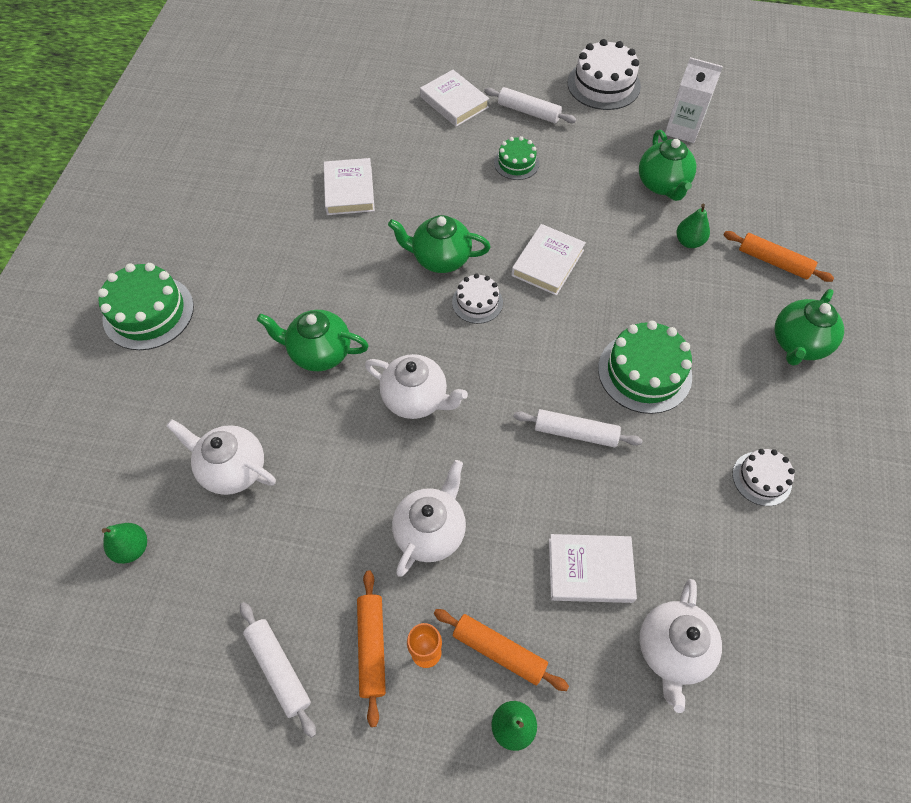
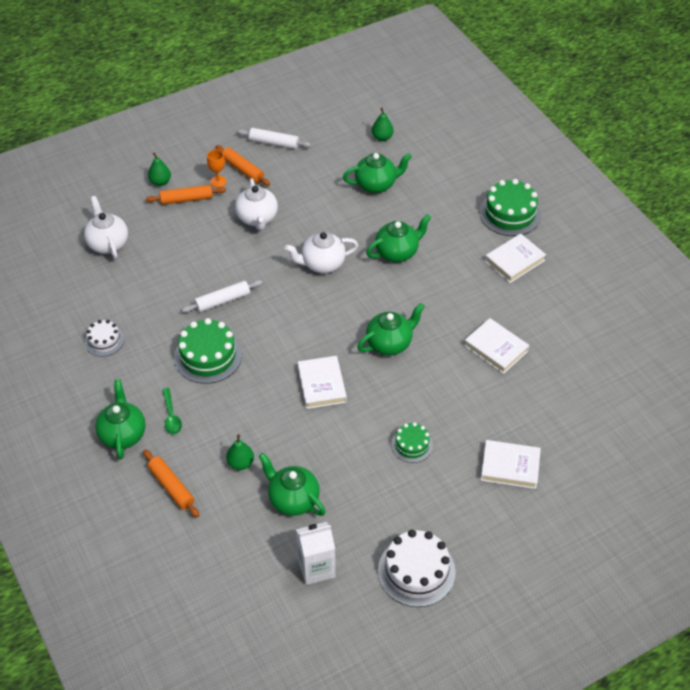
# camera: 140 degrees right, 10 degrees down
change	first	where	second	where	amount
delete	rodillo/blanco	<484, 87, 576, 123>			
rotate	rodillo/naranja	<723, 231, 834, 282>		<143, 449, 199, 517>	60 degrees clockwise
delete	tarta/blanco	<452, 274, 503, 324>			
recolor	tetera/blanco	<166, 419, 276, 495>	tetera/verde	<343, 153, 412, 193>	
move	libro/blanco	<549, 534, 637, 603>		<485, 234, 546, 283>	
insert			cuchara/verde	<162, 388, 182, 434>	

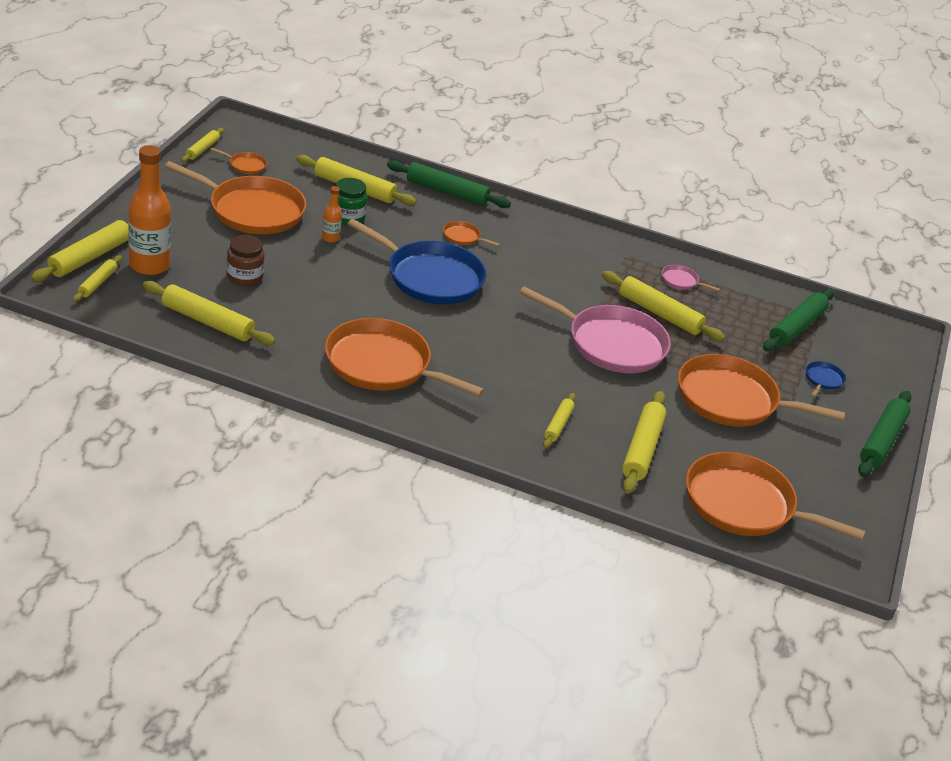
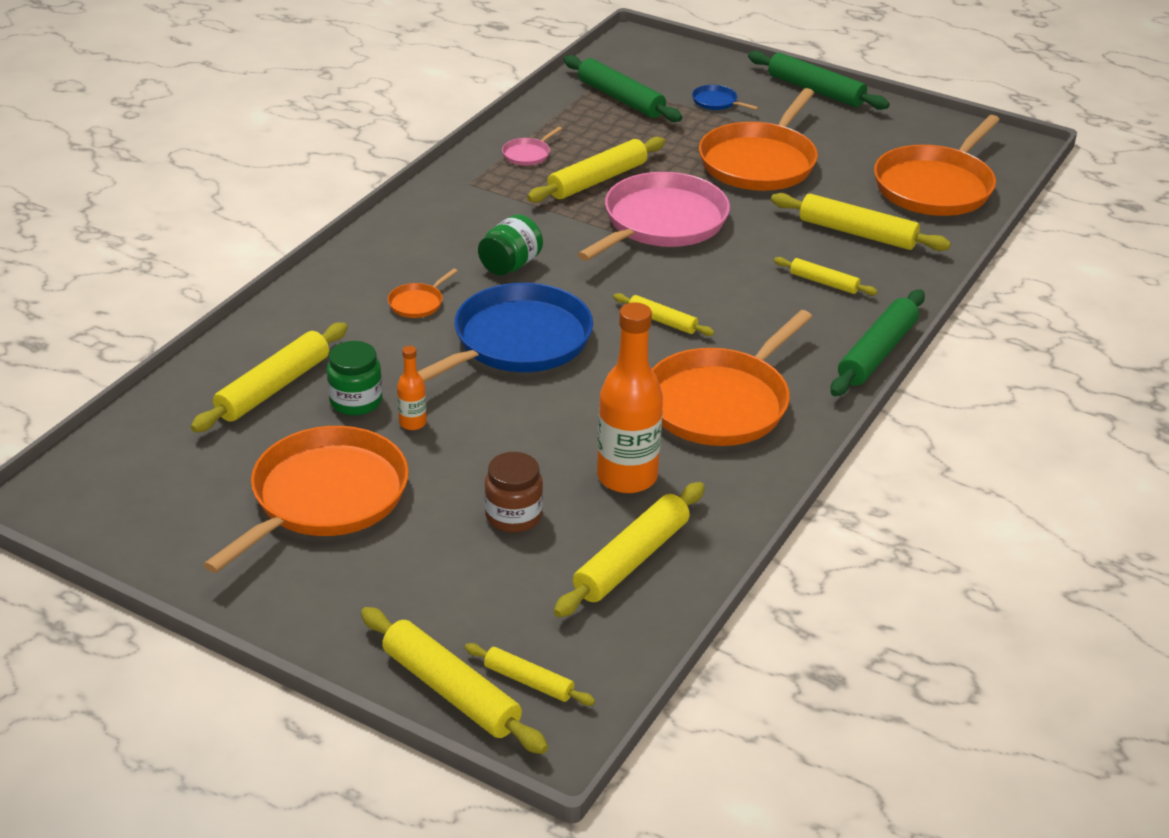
# camera: 75 degrees left, 0 degrees up
change	first	where	second	where	amount
move	rodillo/amarillo	<181, 128, 224, 162>		<613, 293, 714, 336>	
move	botella/naranja	<128, 145, 171, 275>		<597, 302, 663, 493>	
delete	sartén/naranja	<210, 148, 267, 174>			
move	rodillo/verde	<387, 160, 511, 208>		<830, 289, 925, 396>	
insert			tarro/verde	<478, 214, 543, 275>	

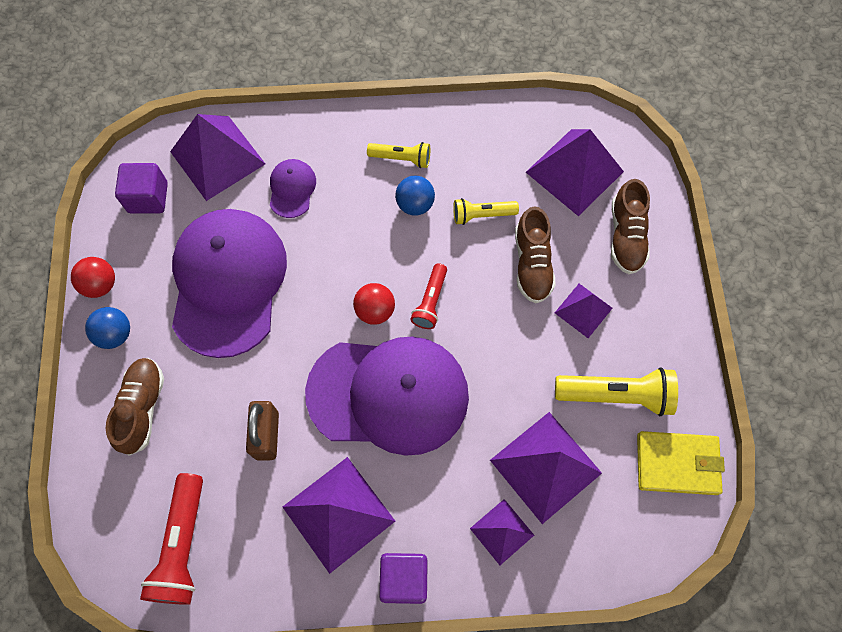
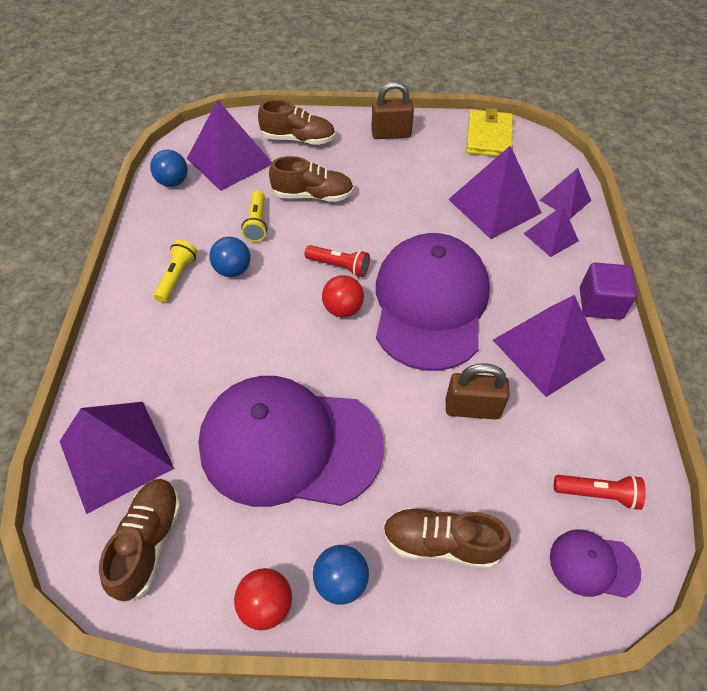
# camera: 85 degrees left, 15 degrees down
change	first	where	second	where	amount
move	gorra/morado	<270, 159, 316, 218>		<550, 529, 641, 598>	
replace	cubo/morado	<115, 163, 168, 214>	zapato/marrón	<99, 479, 181, 603>	
move	pirámide/morado	<555, 284, 612, 338>		<540, 168, 591, 219>	
delete	lámpara de mano/amarillo	<555, 367, 678, 416>			
resize	lámpara de mano/rojo	<140, 473, 203, 605>		<554, 475, 646, 510>	x0.60
insert			candado/marrón	<371, 82, 414, 139>	
insert			pelota/azul	<150, 150, 188, 187>	

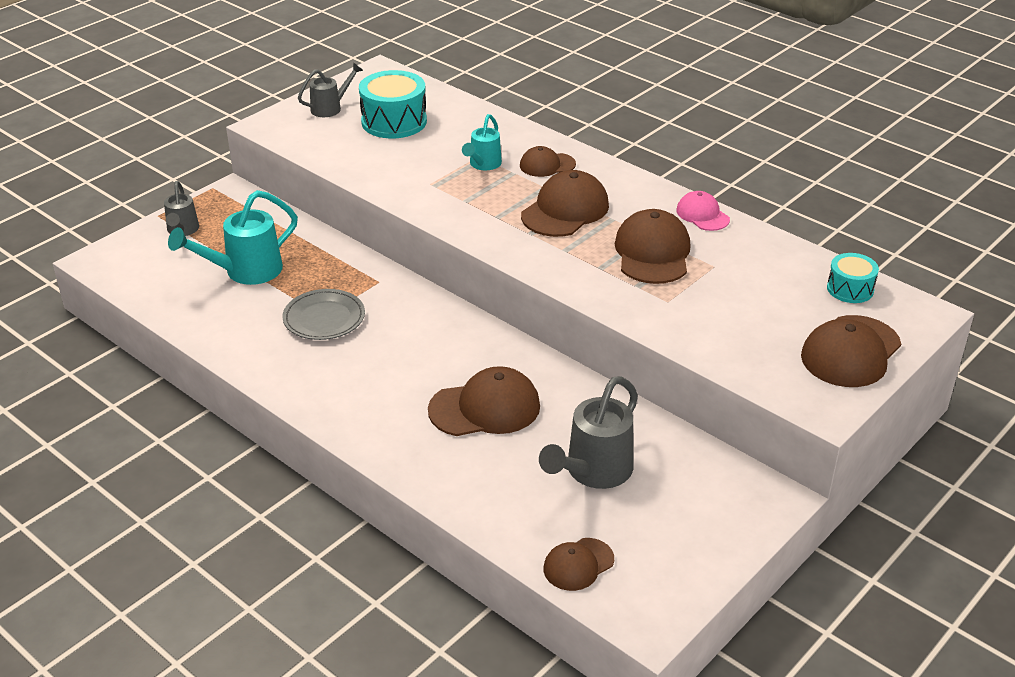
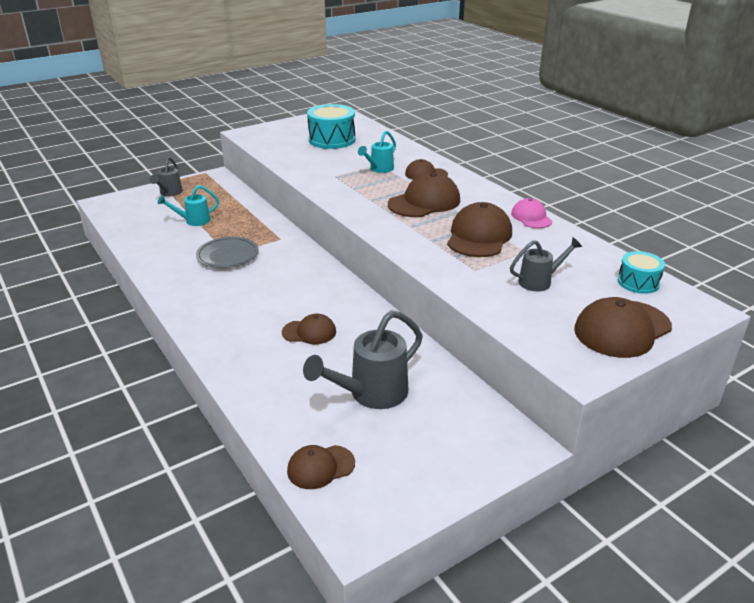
# camera: 15 degrees right, 5 degrees down
change	first	where	second	where	amount
move	regadera/gris	<298, 62, 363, 117>		<510, 237, 582, 291>	
resize	regadera/turquesa	<168, 190, 298, 285>		<158, 185, 219, 226>	x0.60
resize	gorra/marrón	<428, 366, 540, 436>		<282, 314, 336, 344>	x0.59

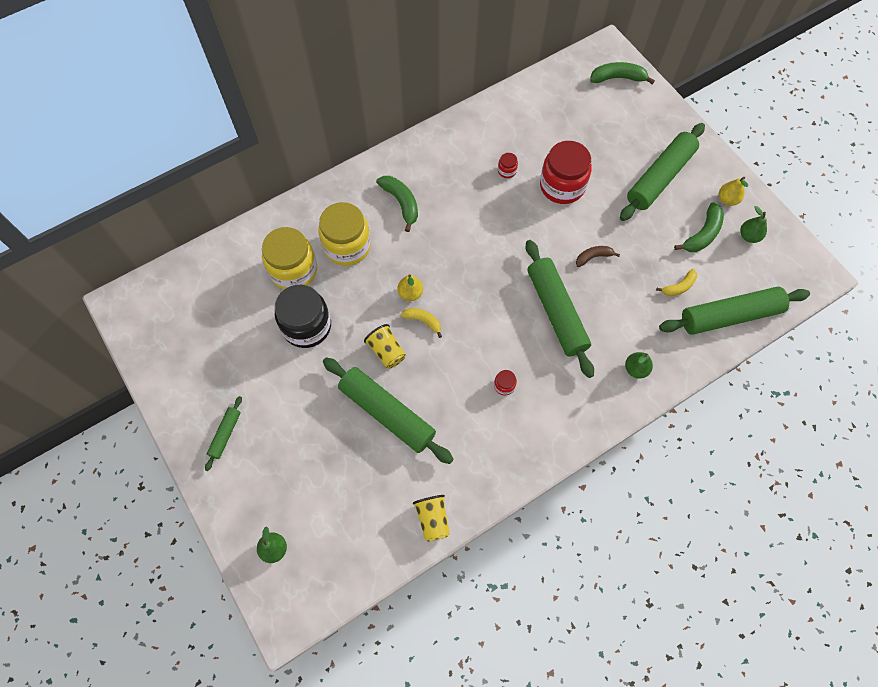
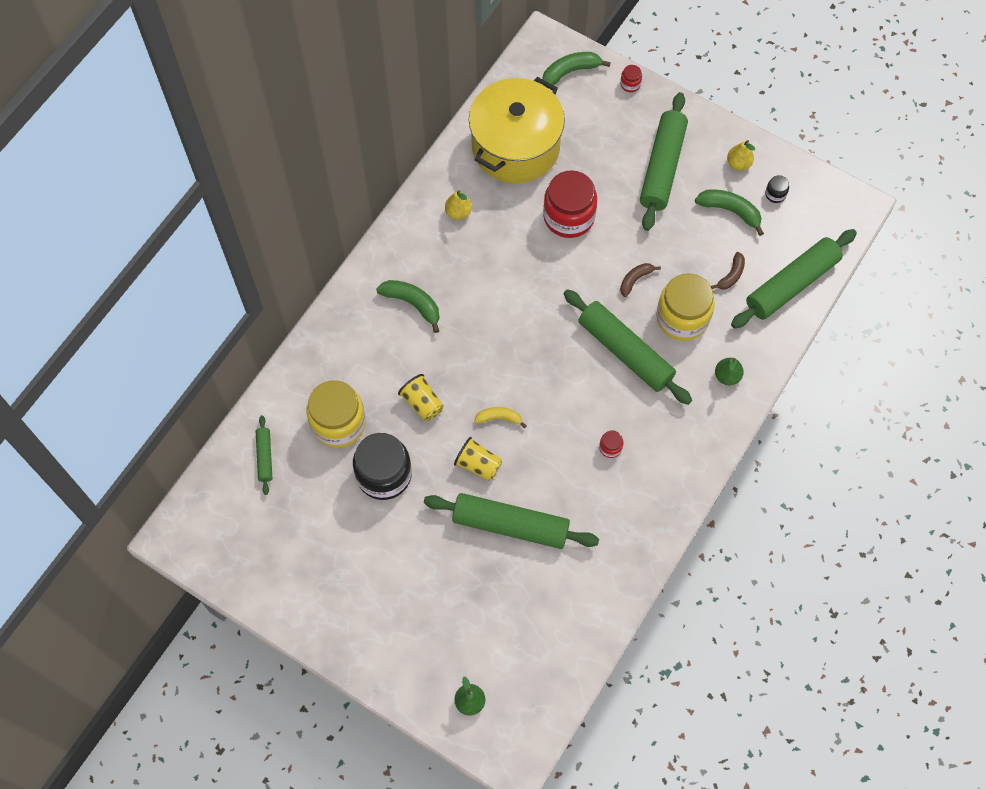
# camera: 25 degrees left, 0 degrees up
change	first	where	second	where	amount
move	tarro/rojo	<498, 153, 518, 178>		<620, 65, 642, 92>	
move	tarro/amarillo	<318, 202, 371, 266>		<656, 273, 715, 341>	
rotate	plátano/verde	<674, 202, 724, 252>		<695, 189, 764, 236>	75 degrees counterclockwise
replace	pera/verde	<740, 206, 767, 243>	tarro/negro	<765, 175, 789, 203>	
recolor	plátano/amarillo	<656, 269, 697, 296>	plátano/marrón	<711, 252, 745, 290>	
move	pera/amarillo	<398, 274, 423, 301>		<445, 190, 472, 220>	
move	rodillo/verde	<205, 396, 242, 471>		<256, 415, 272, 495>	
move	vaso/amarillo	<413, 495, 450, 542>		<398, 374, 444, 421>	
insert			olla/amarillo	<469, 77, 565, 183>	

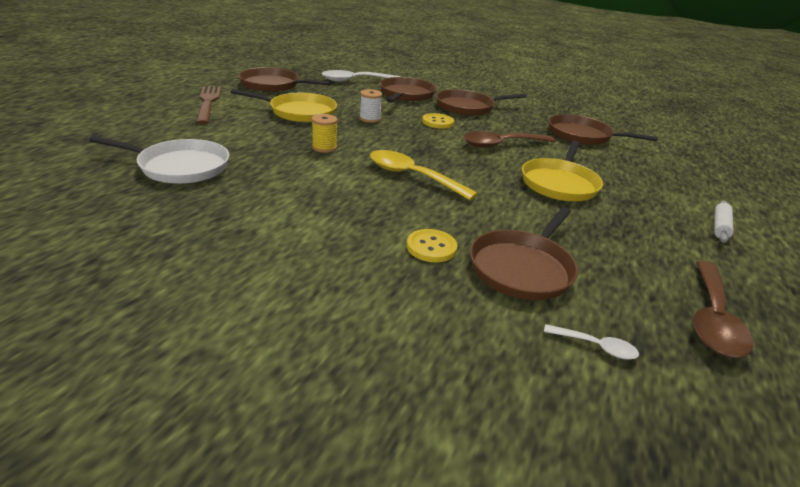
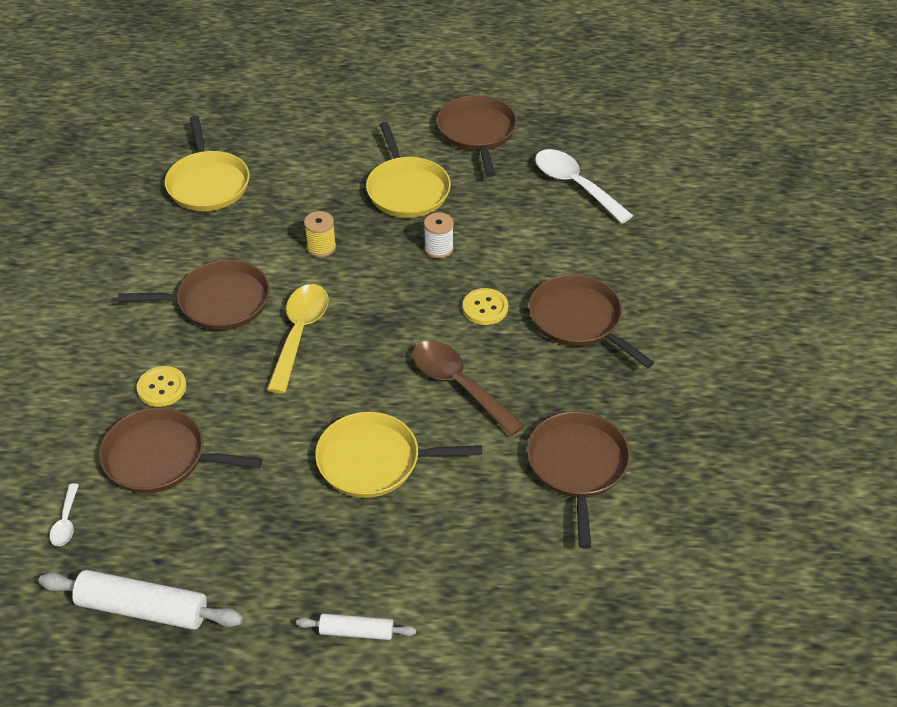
# camera: 70 degrees right, 15 degrees up
change	first	where	second	where	amount
move	sartén/marrón	<380, 77, 436, 103>		<118, 260, 270, 330>	
delete	tenedor/marrón	<196, 86, 221, 124>			
recolor	sartén/blanco	<89, 136, 229, 184>	sartén/amarillo	<165, 116, 250, 211>	
replace	cuchara/marrón	<693, 261, 753, 358>	rodillo/blanco	<39, 570, 243, 630>	

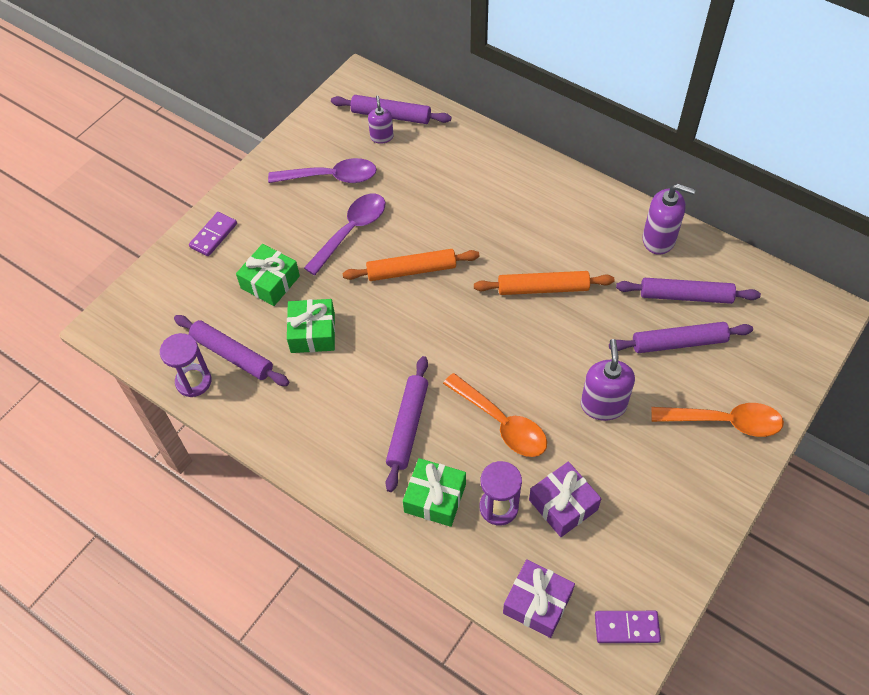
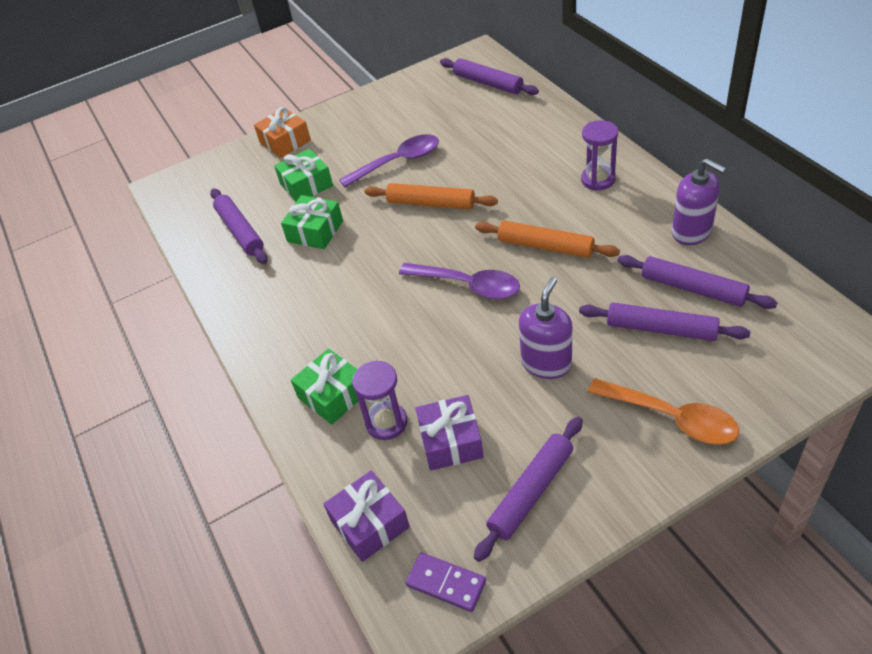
# camera: 30 degrees right, 10 degrees down
change	first	where	second	where	amount
delete	dispensador de jabón/morado	<368, 95, 393, 144>			
move	cuchara/morado	<268, 158, 377, 183>		<399, 263, 520, 299>	
replace	ficha de dominó/morado	<189, 212, 237, 256>	regalo/naranja	<254, 107, 311, 158>	
move	reloj de arena/morado	<160, 333, 211, 397>		<581, 120, 618, 190>	
move	rodillo/morado	<385, 356, 428, 492>		<474, 417, 583, 562>	
delete	cuchara/naranja	<443, 373, 547, 457>			

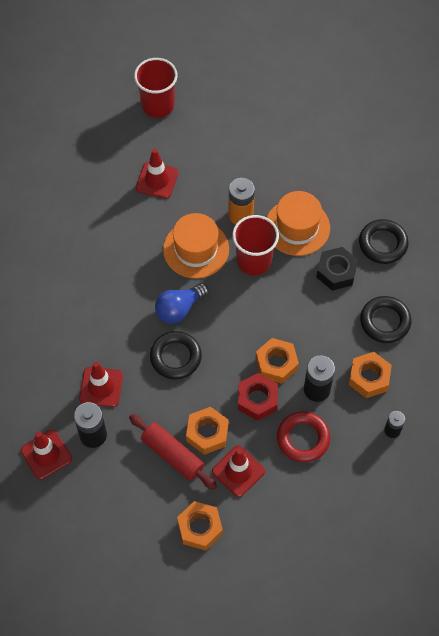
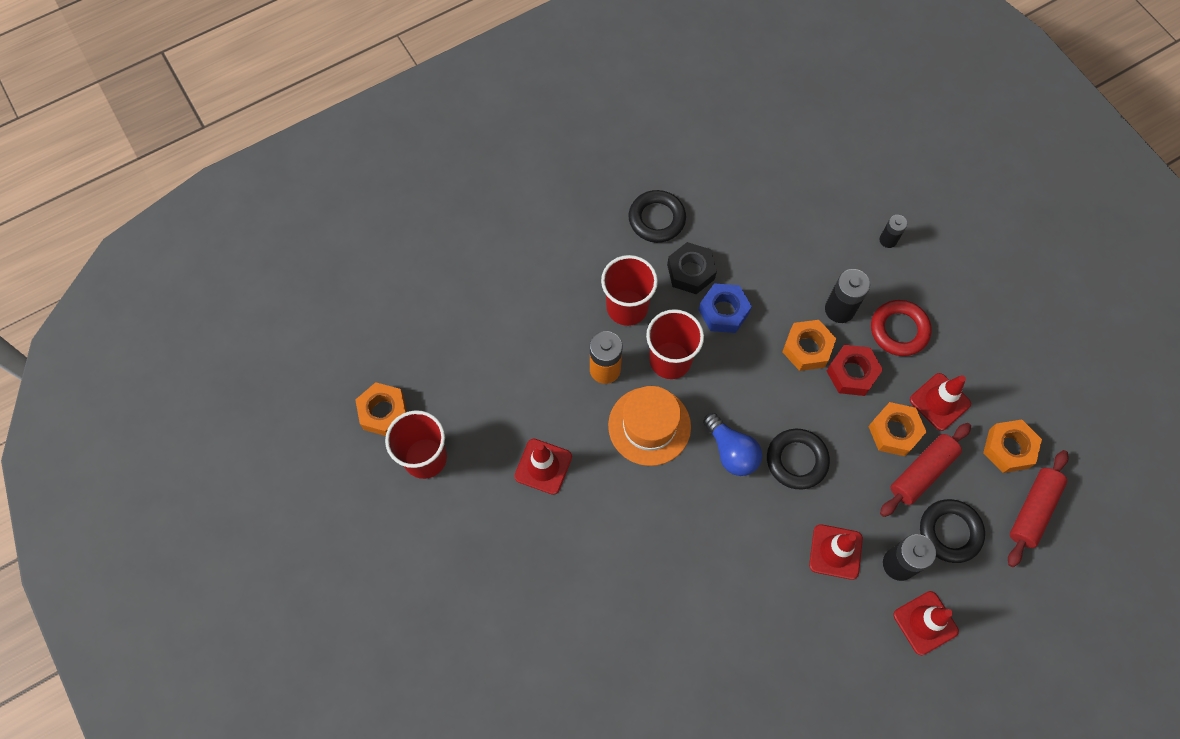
# camera: 85 degrees left, 5 degrees up
change	first	where	second	where	amount
replace	sombrero/naranja	<267, 191, 330, 256>	vaso/rojo	<601, 255, 658, 326>	
move	anillo/negro	<360, 296, 411, 343>		<920, 499, 985, 563>	
move	tuerca/naranja	<349, 352, 392, 398>		<355, 382, 407, 436>	
insert			tuerca/azul	<699, 283, 752, 333>	
insert			rodillo/rojo	<1008, 450, 1068, 567>	

